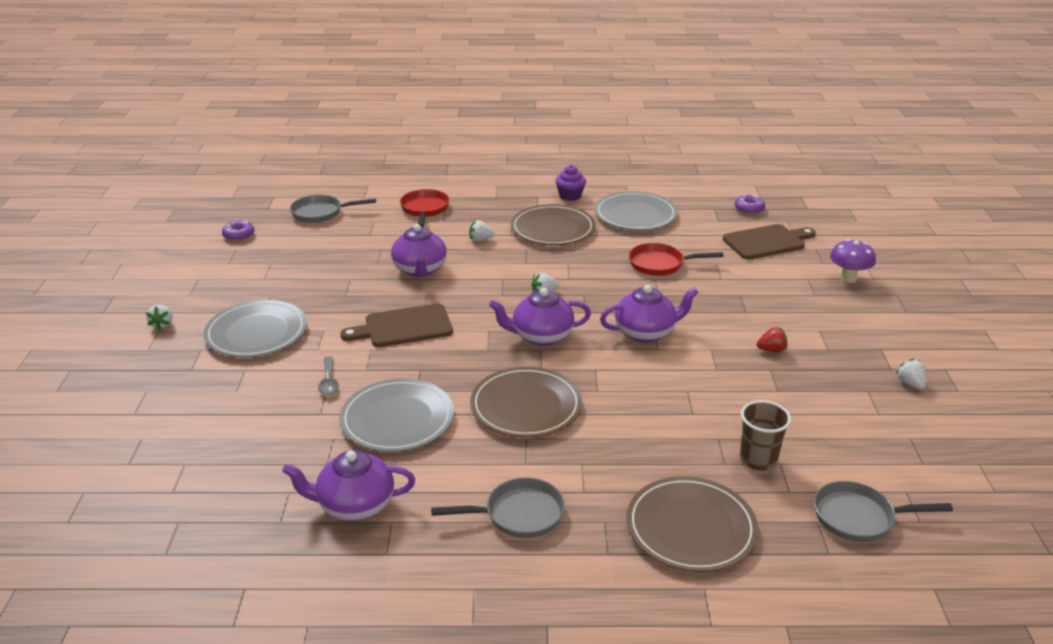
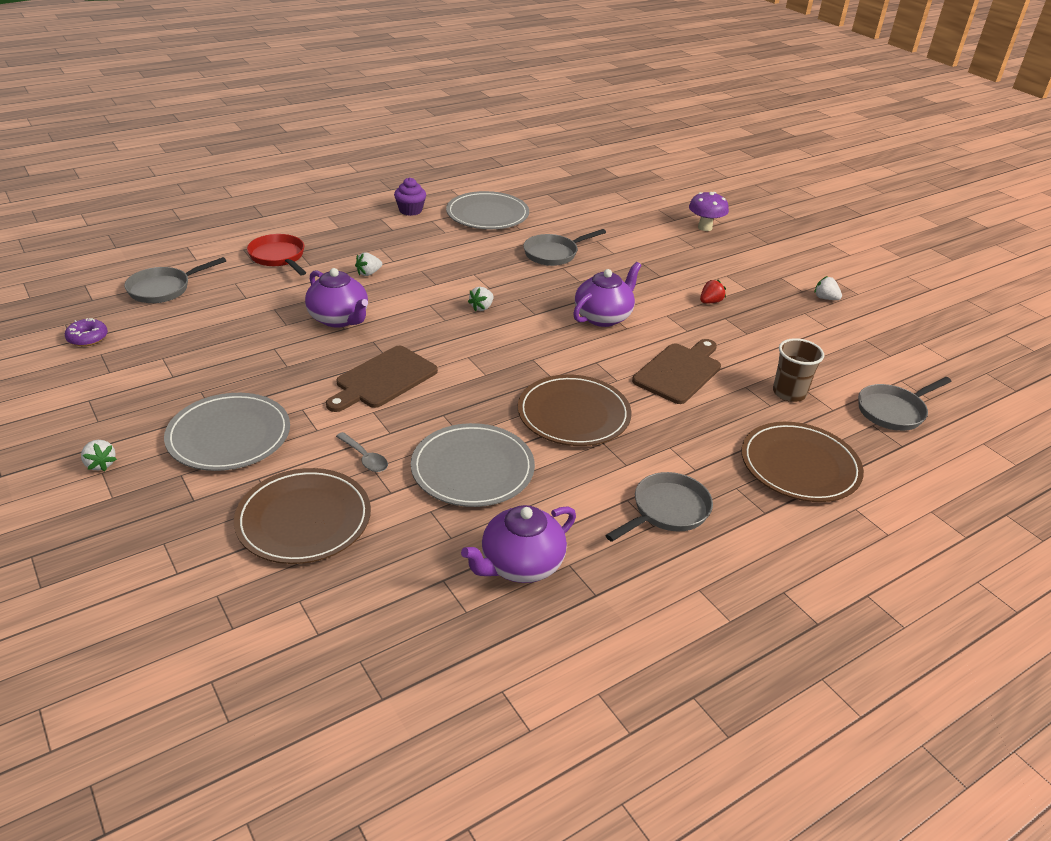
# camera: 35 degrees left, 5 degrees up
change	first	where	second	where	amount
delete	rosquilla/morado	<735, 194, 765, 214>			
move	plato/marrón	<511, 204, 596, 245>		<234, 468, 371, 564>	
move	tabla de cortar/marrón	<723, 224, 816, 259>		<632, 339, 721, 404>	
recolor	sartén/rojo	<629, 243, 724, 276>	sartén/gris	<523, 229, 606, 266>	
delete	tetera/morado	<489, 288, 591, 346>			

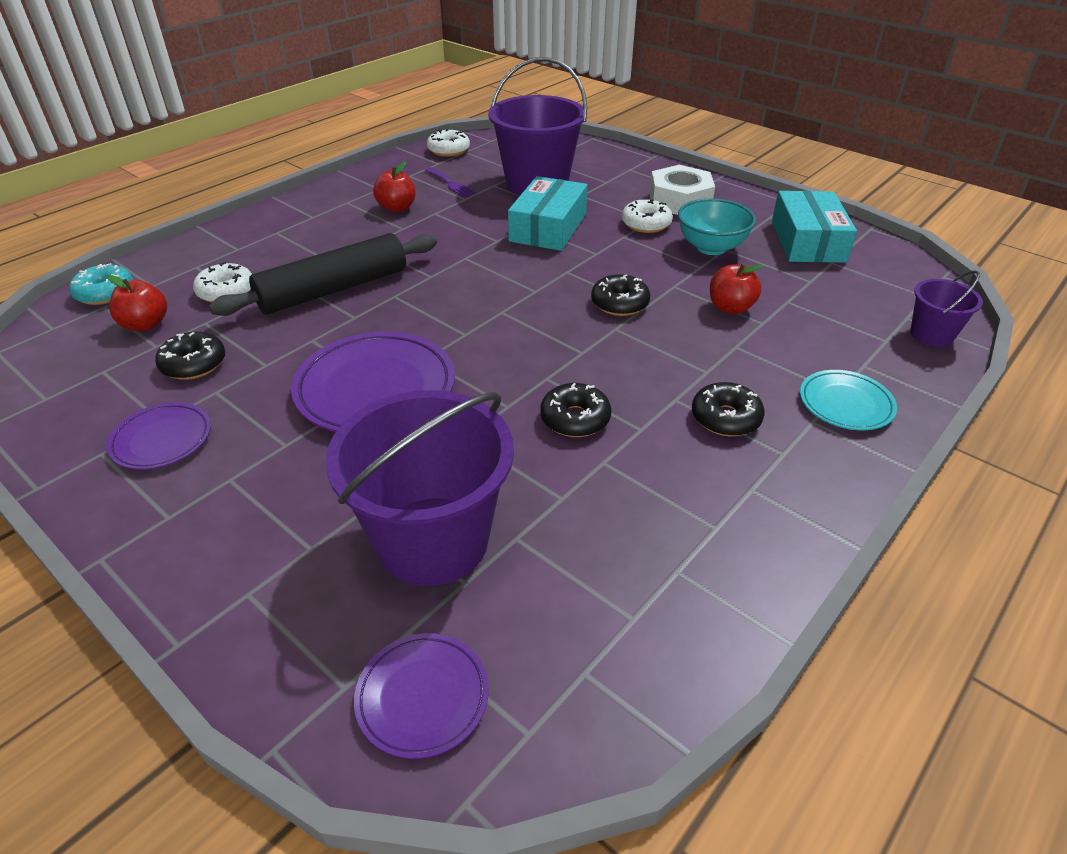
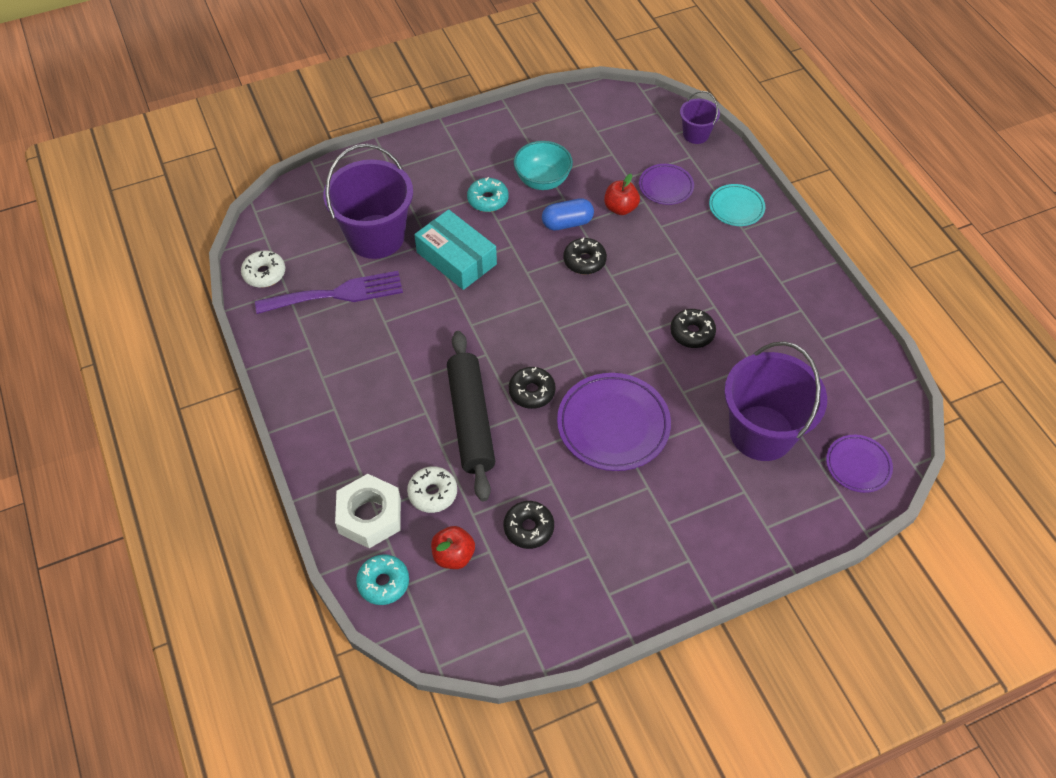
# camera: 65 degrees left, 15 degrees up
change	first	where	second	where	amount
delete	manzana/rojo	<373, 162, 416, 212>			
move	tuerca/blanco	<650, 165, 715, 215>		<335, 474, 401, 548>	
resize	tenedor/morado	<425, 167, 476, 198>		<255, 271, 403, 314>	x2.00
delete	caja/turquesa	<772, 191, 857, 263>			
recolor	rosquilla/blanco	<622, 199, 673, 233>	rosquilla/turquesa	<467, 177, 509, 212>	
move	rosquilla/negro	<692, 382, 765, 436>		<509, 367, 556, 409>	
move	plato/morado	<106, 402, 211, 470>		<639, 164, 694, 205>	
insert			cápsula/azul	<542, 198, 594, 230>	

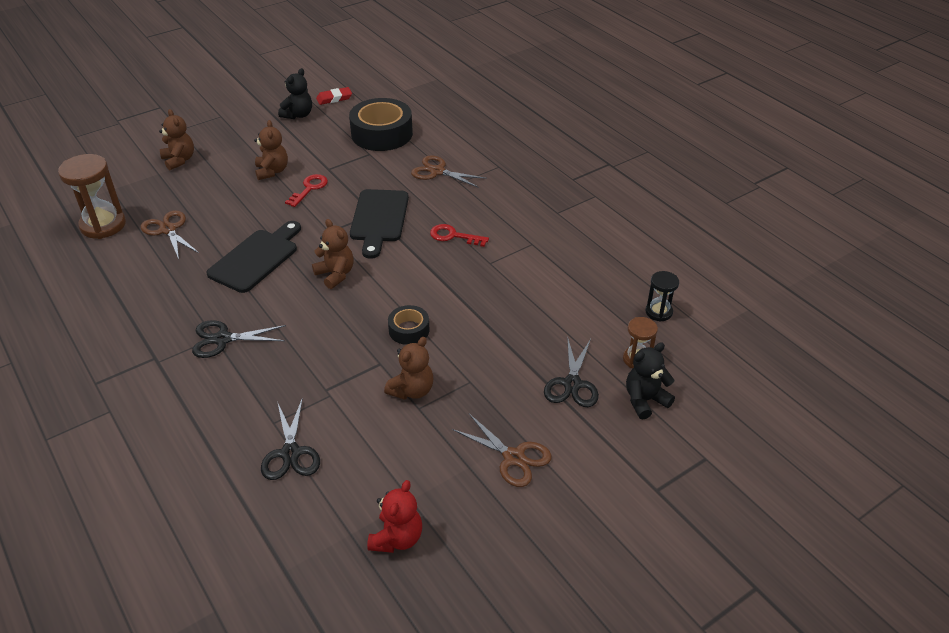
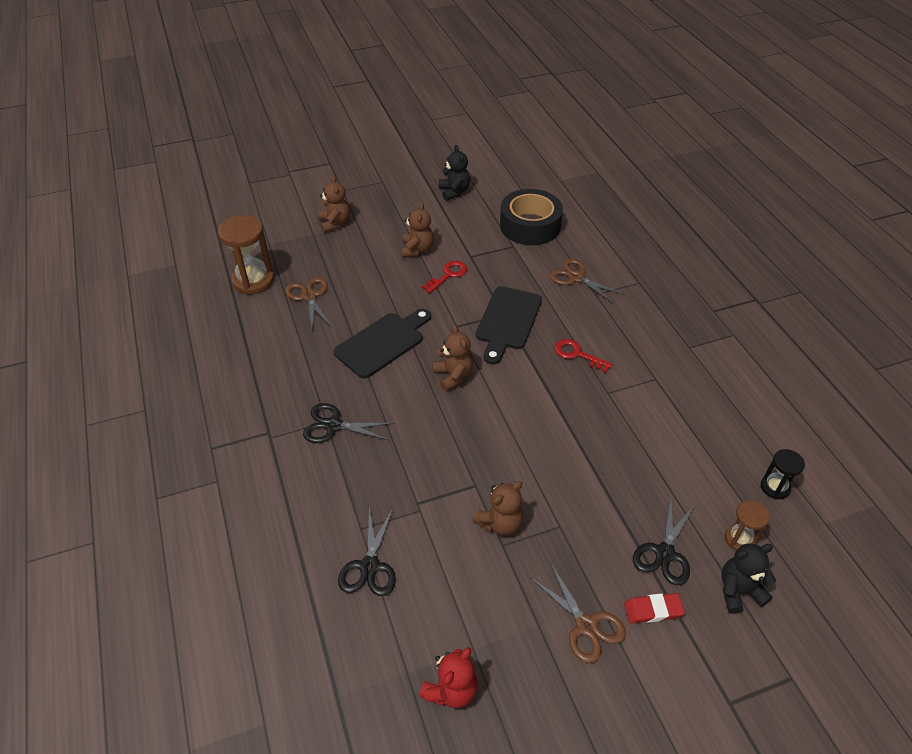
# camera: 15 degrees right, 5 degrees up
change	first	where	second	where	amount
rotate	osito/negro	<278, 68, 312, 119>		<439, 145, 470, 201>	60 degrees counterclockwise
move	goma de borrar/rojo	<316, 87, 352, 105>		<624, 593, 685, 624>	
delete	cinta adhesiva/negro	<388, 305, 430, 345>			

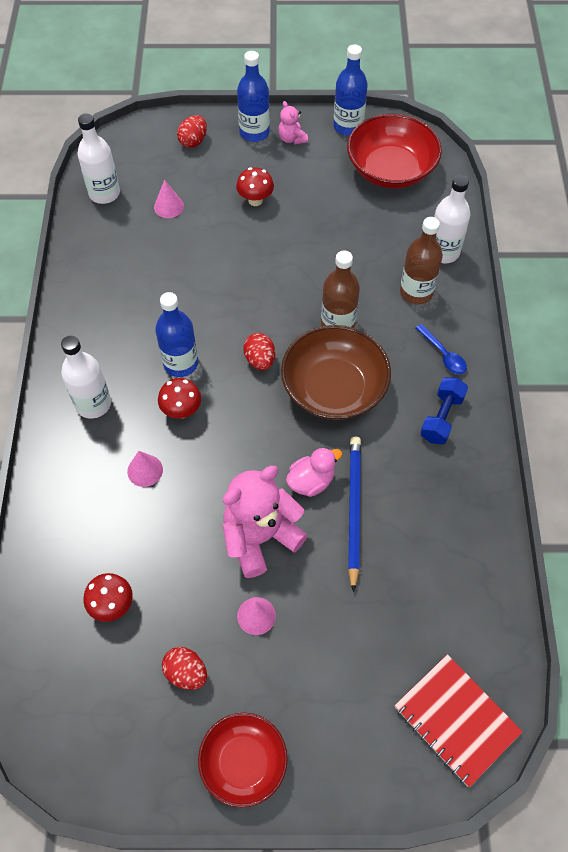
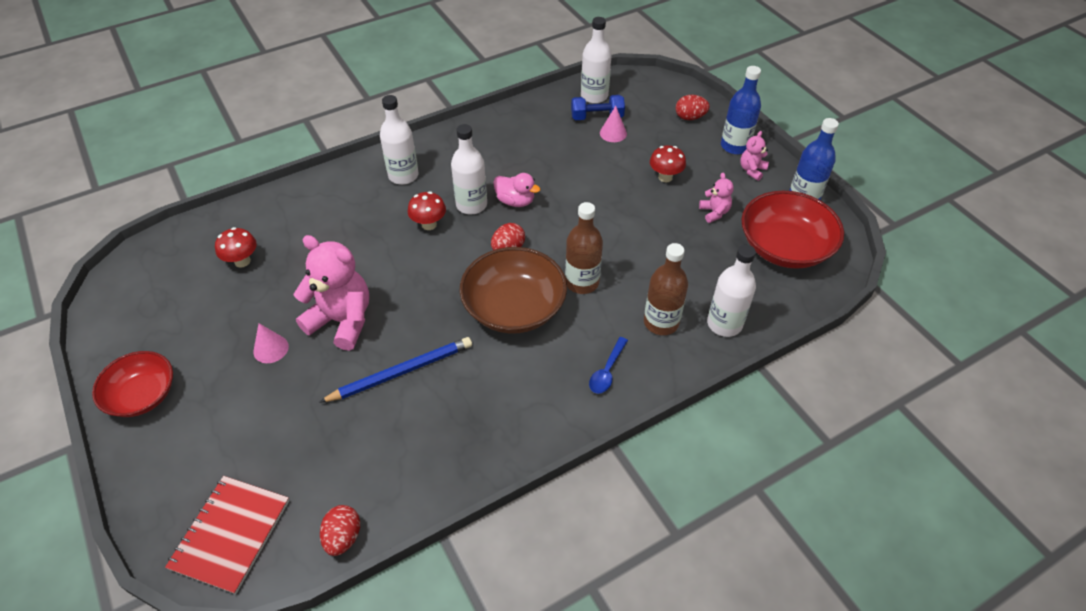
# camera: 60 degrees right, 10 degrees down
change	first	where	second	where	amount
recolor	botella/azul	<155, 292, 198, 377>	botella/blanco	<451, 124, 487, 214>	
move	mancuerna/azul	<420, 377, 468, 444>		<571, 95, 625, 120>	
move	pato/rosa	<286, 447, 342, 497>		<493, 173, 540, 207>	
delete	cono/rosa	<127, 451, 163, 487>			
move	huevo/rojo	<162, 647, 207, 690>		<320, 505, 360, 556>	
insert			osito/rosa	<699, 173, 734, 223>	

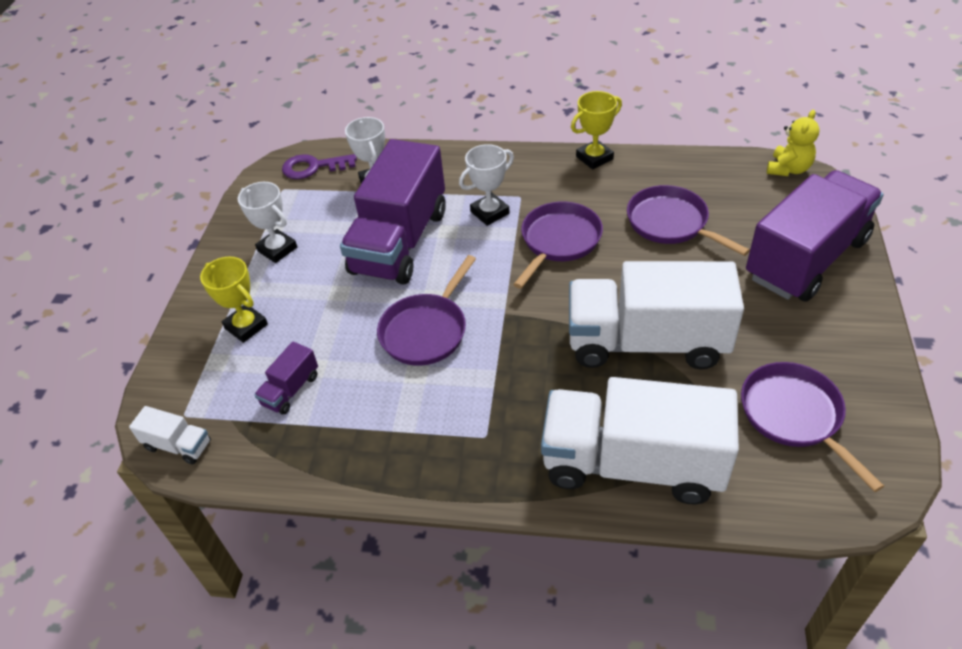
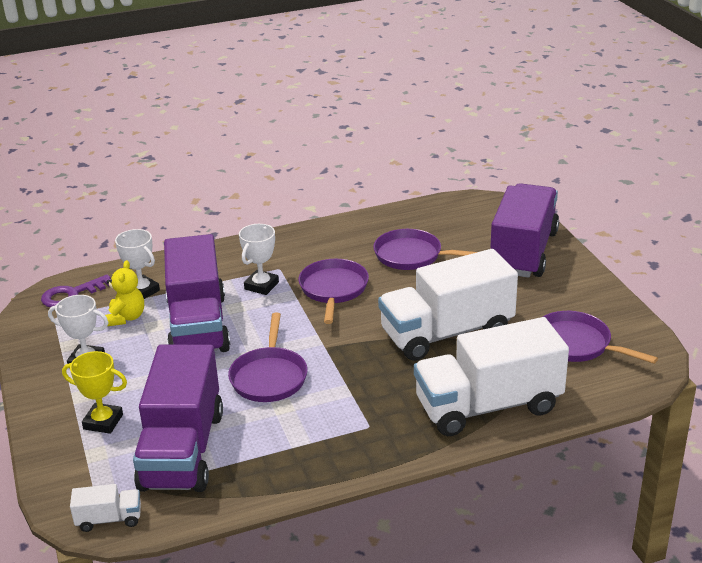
# camera: 30 degrees left, 15 degrees down
change	first	where	second	where	amount
delete	trofeo/amarillo	<571, 91, 622, 170>			
move	osito/amarillo	<767, 110, 820, 176>		<105, 260, 144, 326>	
resize	camión/morado	<254, 342, 318, 415>		<133, 344, 223, 492>	x2.41

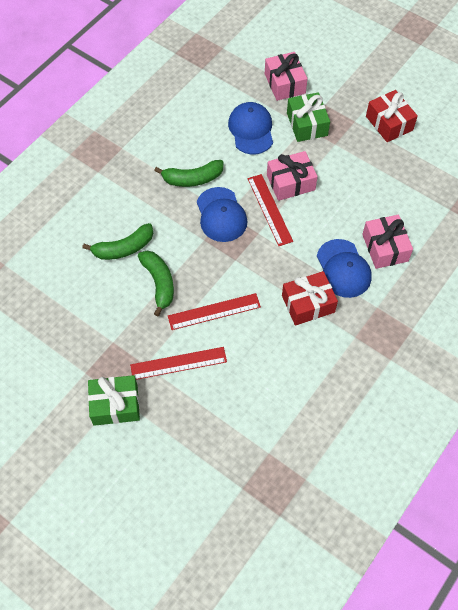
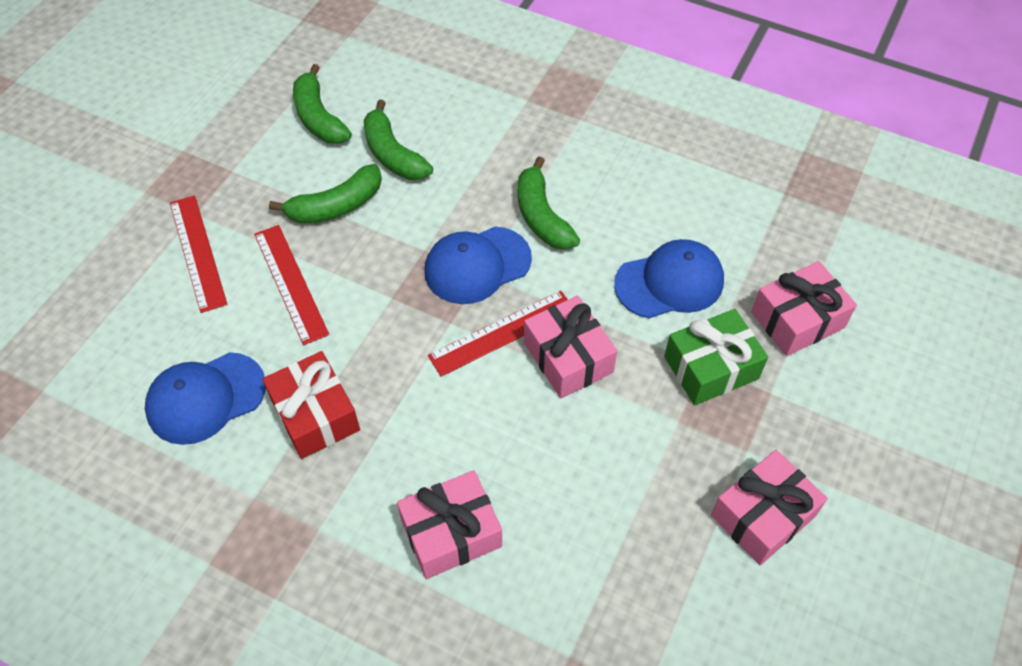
# camera: 80 degrees right, 5 degrees down
change	first	where	second	where	amount
recolor	regalo/rojo	<366, 90, 418, 142>	regalo/rosa	<711, 450, 828, 565>	
move	gorra/azul	<317, 239, 371, 298>		<145, 352, 266, 445>	
delete	regalo/verde	<88, 375, 140, 426>			
insert			plátano/verde	<293, 64, 352, 144>	

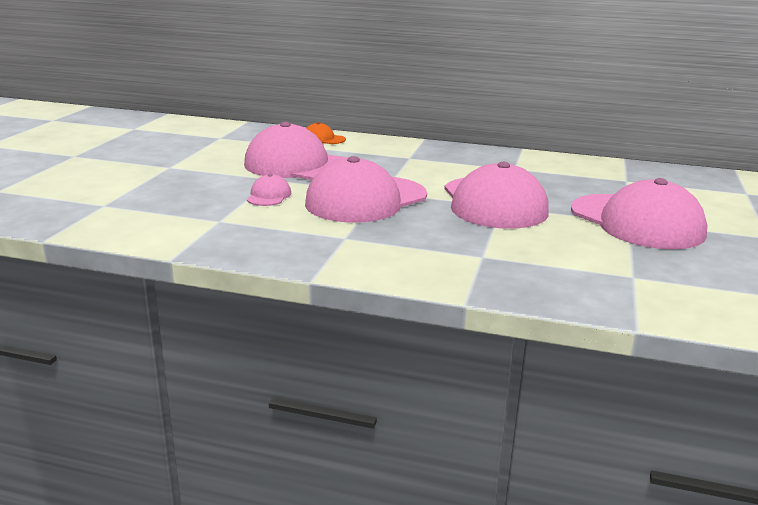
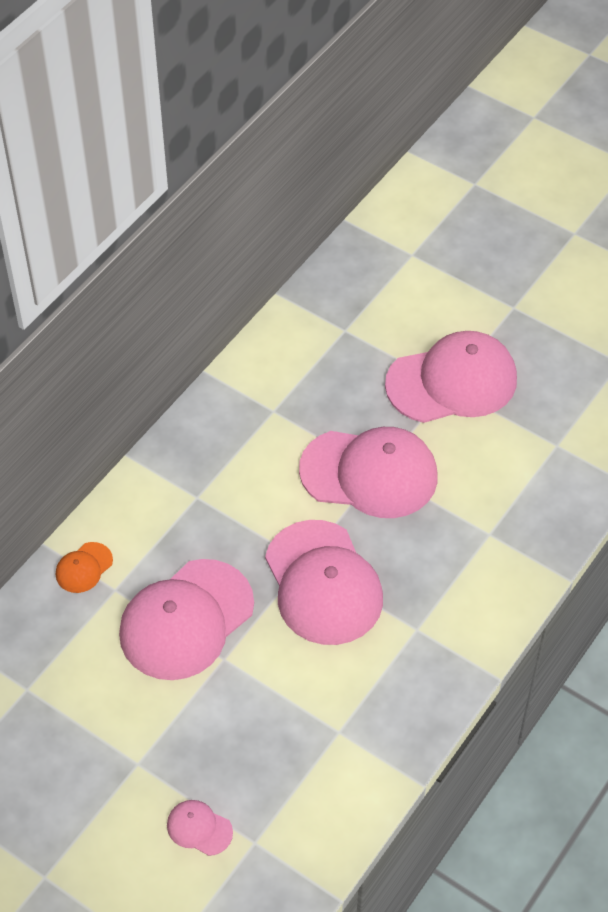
# camera: 70 degrees left, 30 degrees up
change	first	where	second	where	amount
move	gorra/rosa	<247, 174, 291, 206>		<167, 800, 233, 856>	

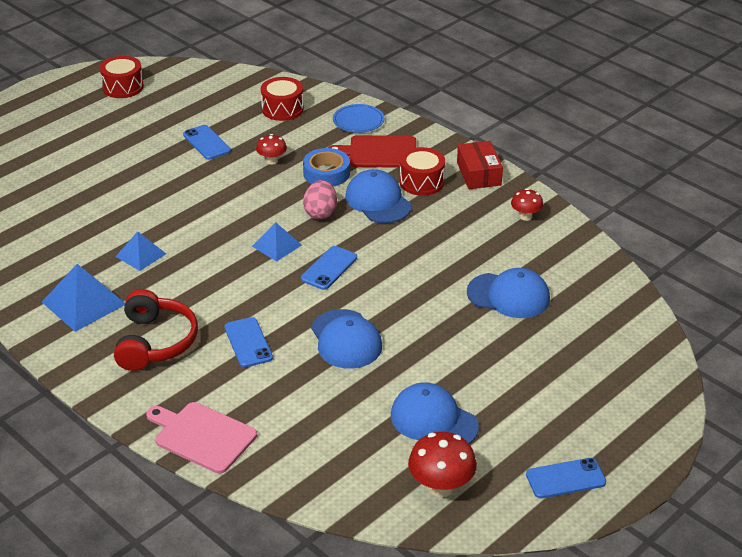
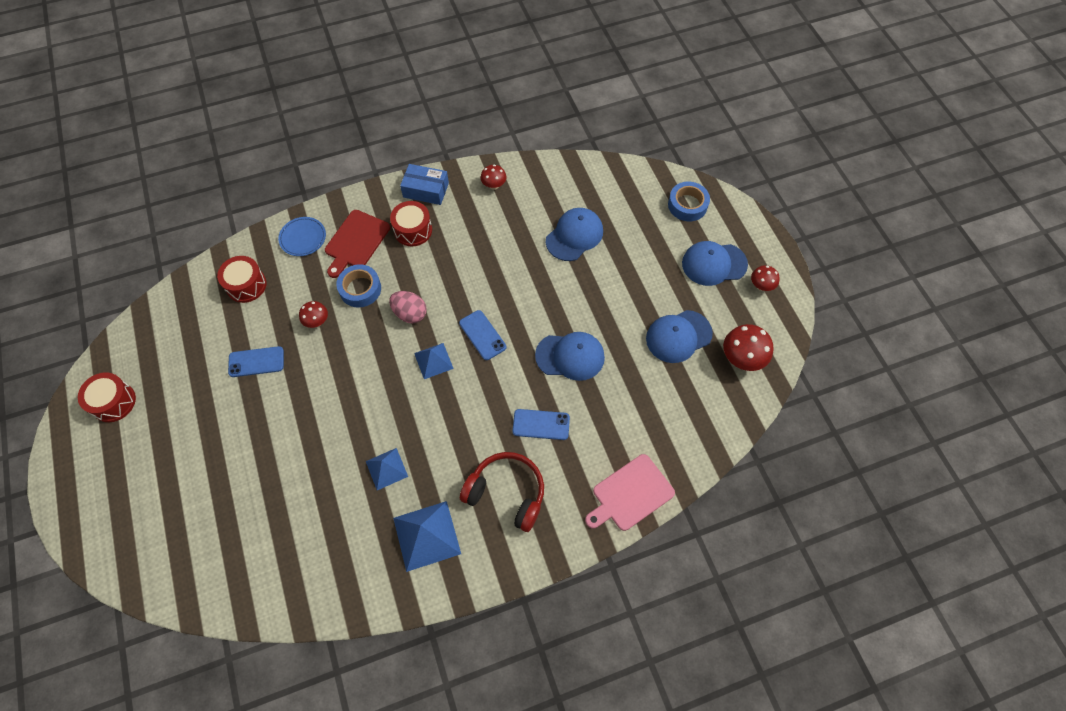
# camera: 65 degrees left, 25 degrees up
change	first	where	second	where	amount
recolor	caja/rojo	<457, 141, 503, 189>	caja/azul	<400, 164, 449, 205>	
move	gorra/azul	<345, 169, 412, 223>		<682, 241, 748, 286>	
replace	móvil/azul	<526, 458, 606, 499>	seta/rojo	<751, 265, 780, 291>	
insert			cinta adhesiva/azul	<668, 182, 710, 221>	

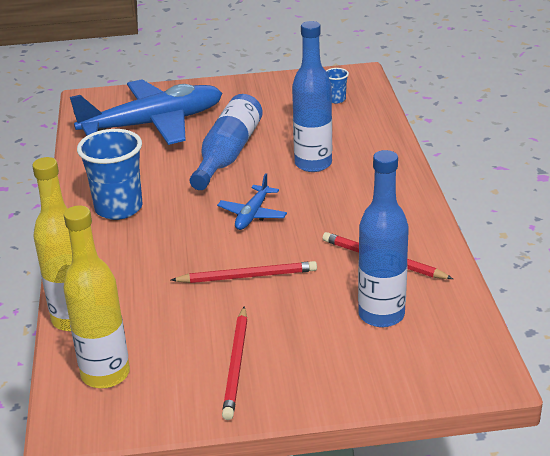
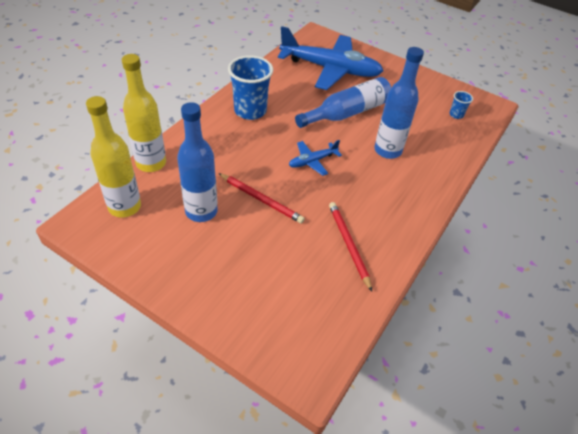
# camera: 35 degrees right, 15 degrees up
change	first	where	second	where	amount
move	botella/azul	<358, 150, 409, 327>		<177, 102, 218, 222>	
delete	lápiz/rojo	<222, 306, 248, 420>			

